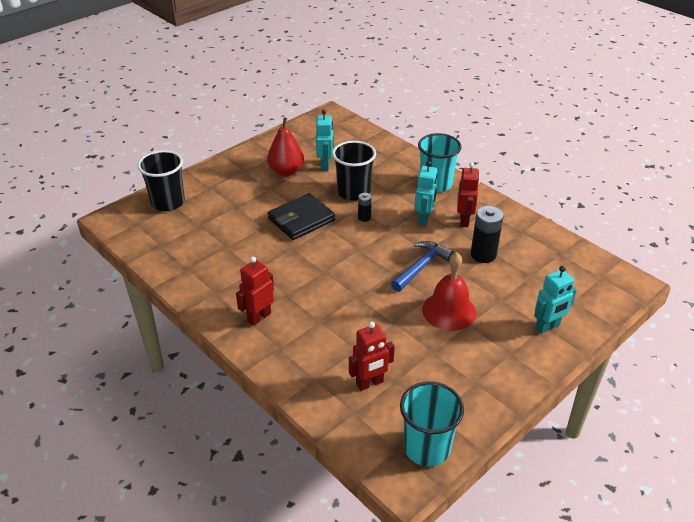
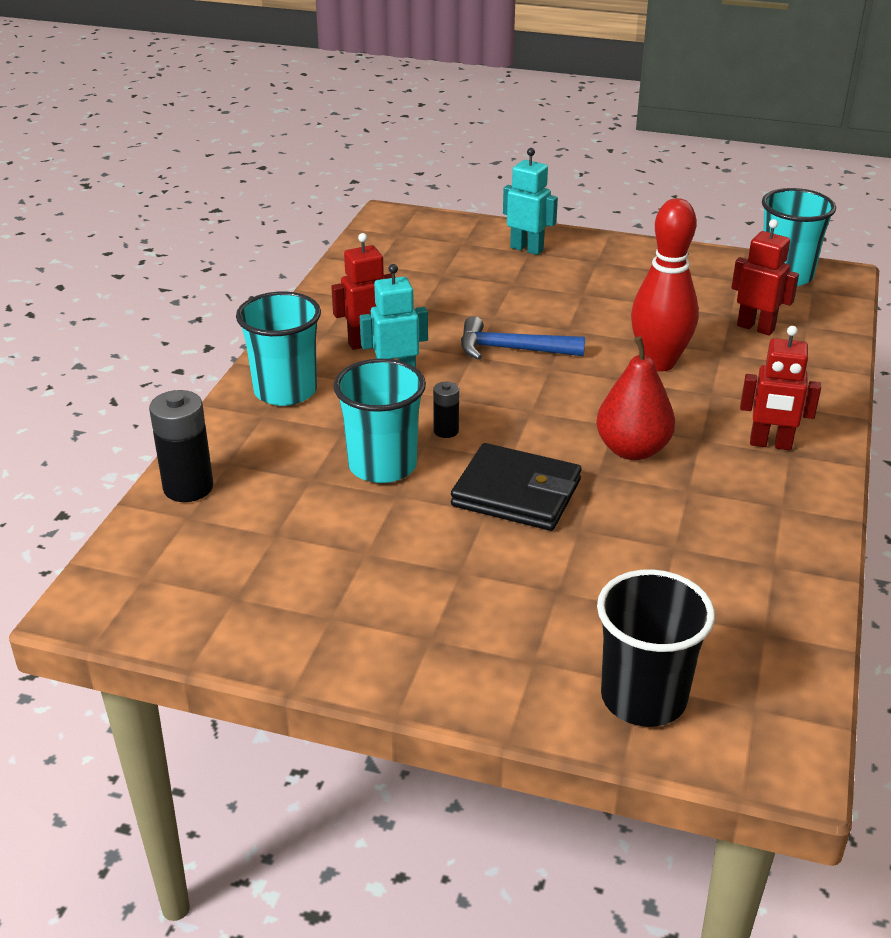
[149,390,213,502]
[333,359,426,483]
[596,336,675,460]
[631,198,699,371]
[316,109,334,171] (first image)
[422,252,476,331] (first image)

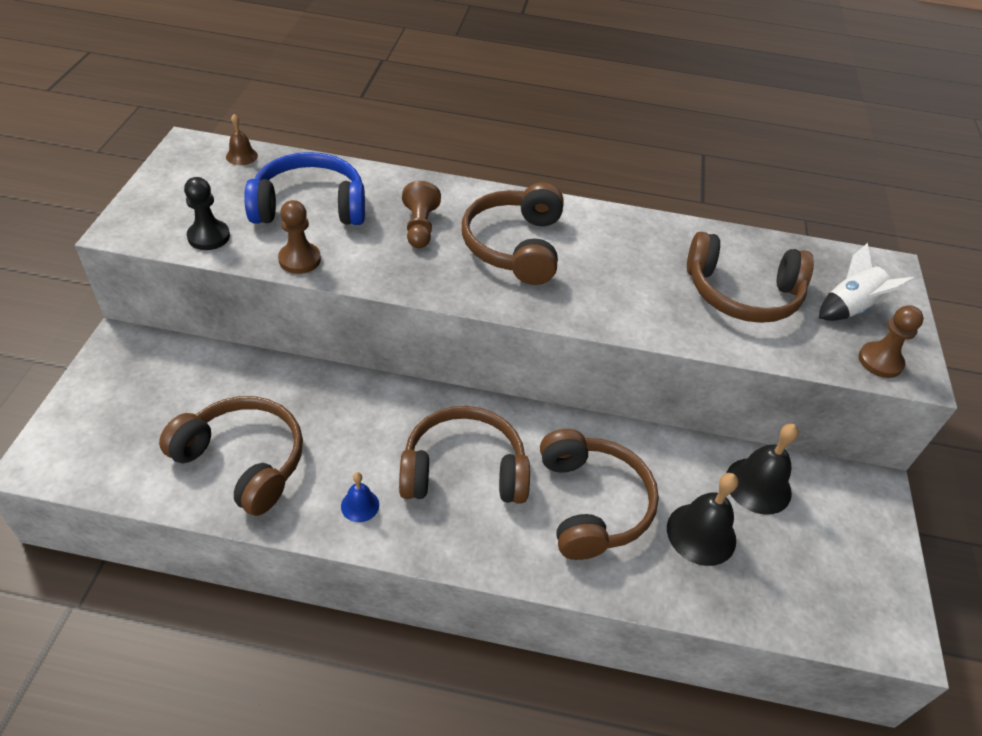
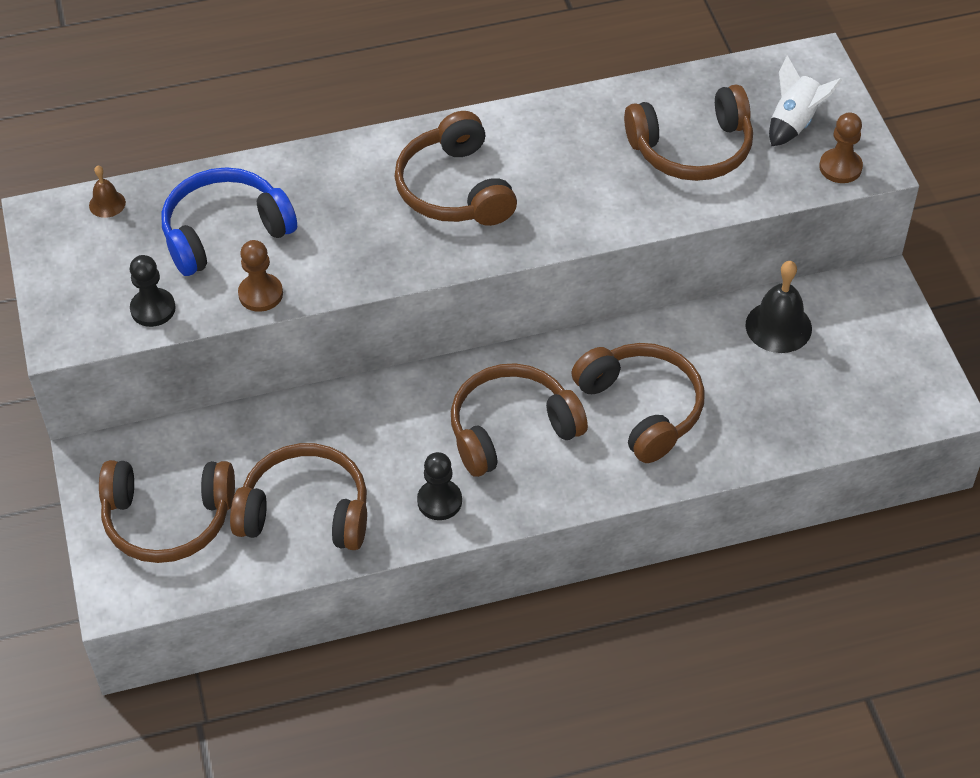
[99,460,235,563]
[417,452,462,520]
[402,181,441,248] (first image)
[667,473,738,566] (first image)

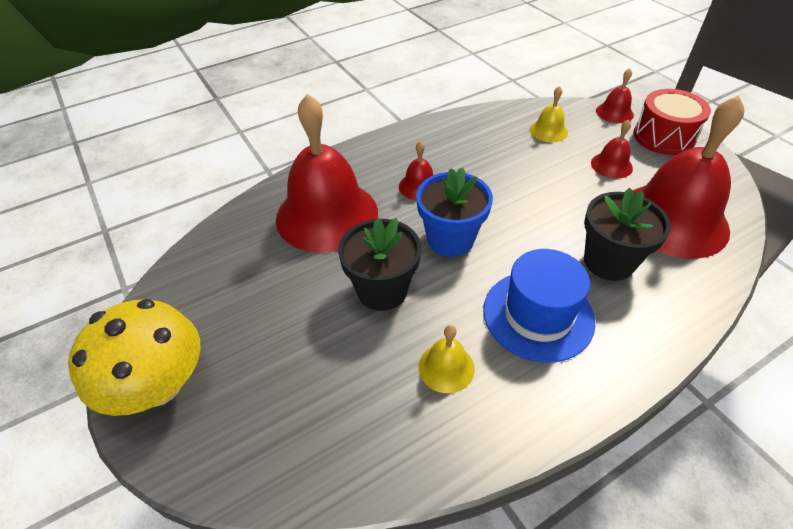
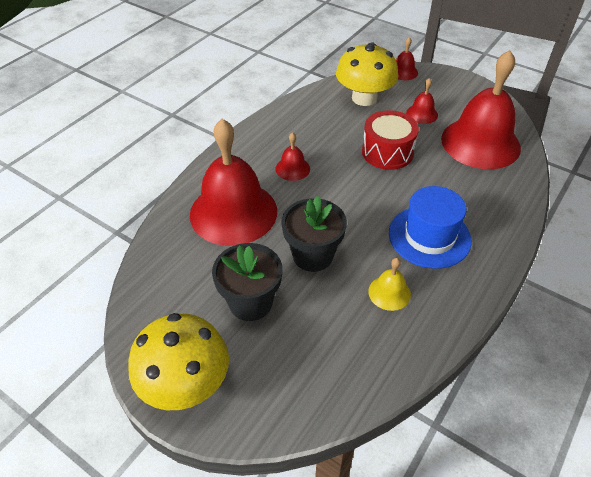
[212,243,282,321]
[336,42,398,106]
[362,110,419,170]
[416,167,493,257] (first image)

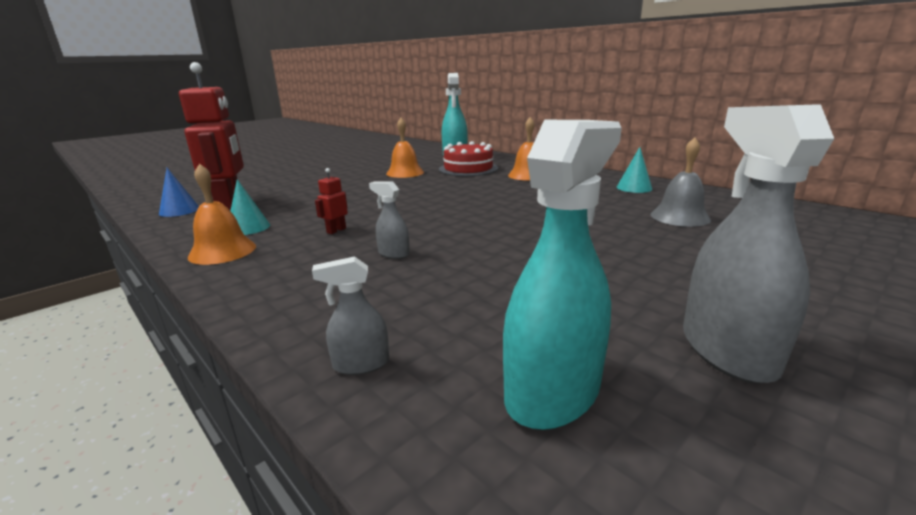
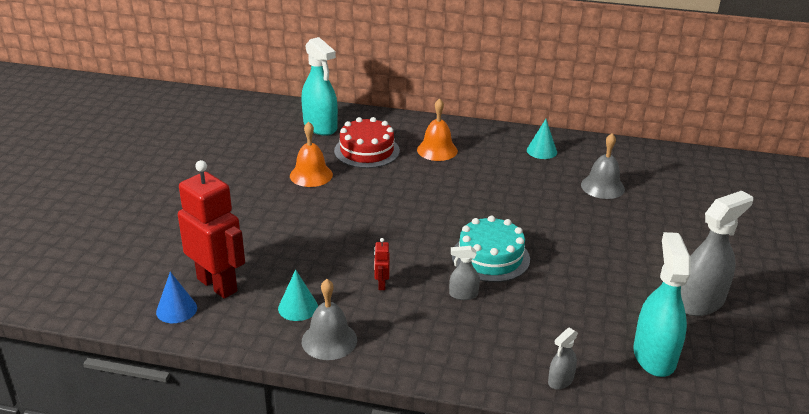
[302,279,357,360]
[452,216,530,282]
[681,191,753,316]

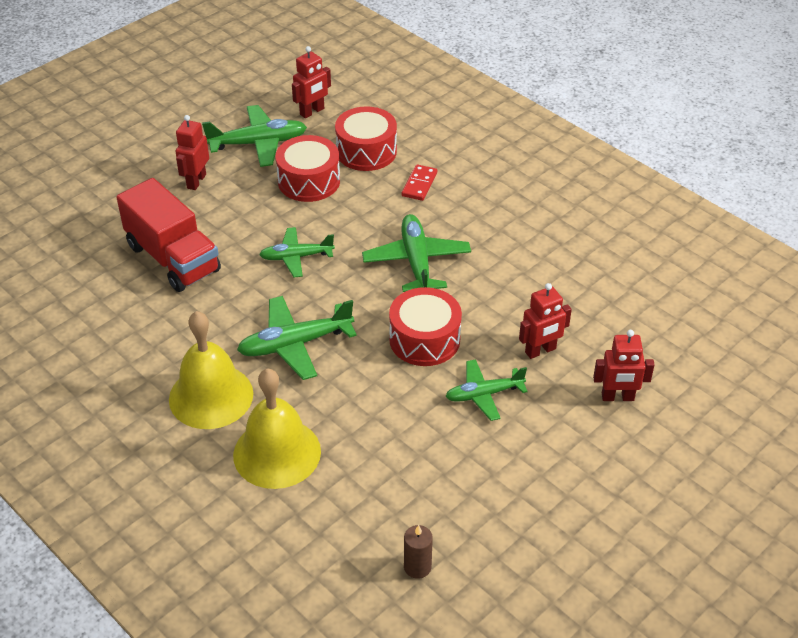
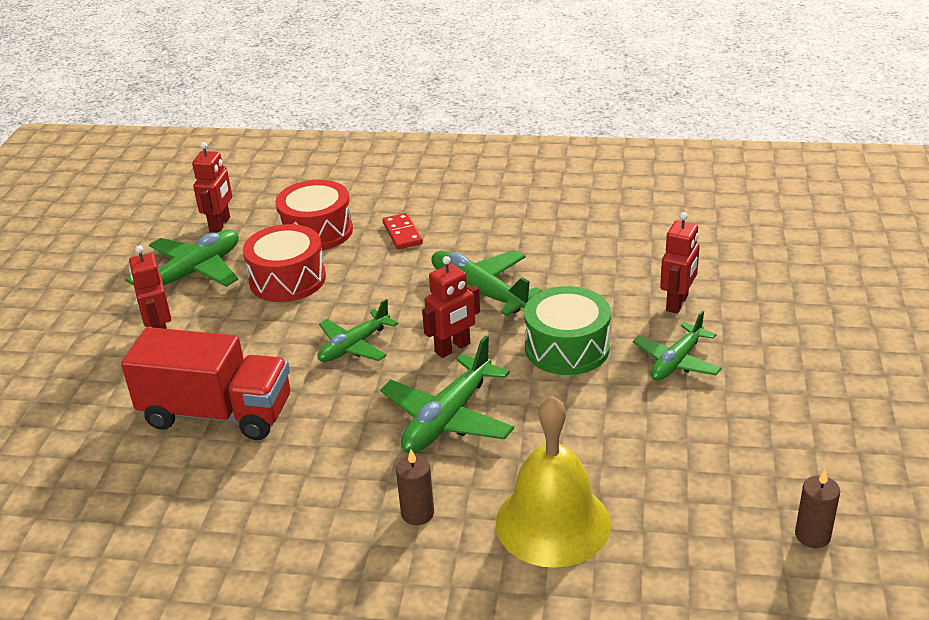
[396,449,434,525]
[422,256,480,358]
[524,286,611,375]

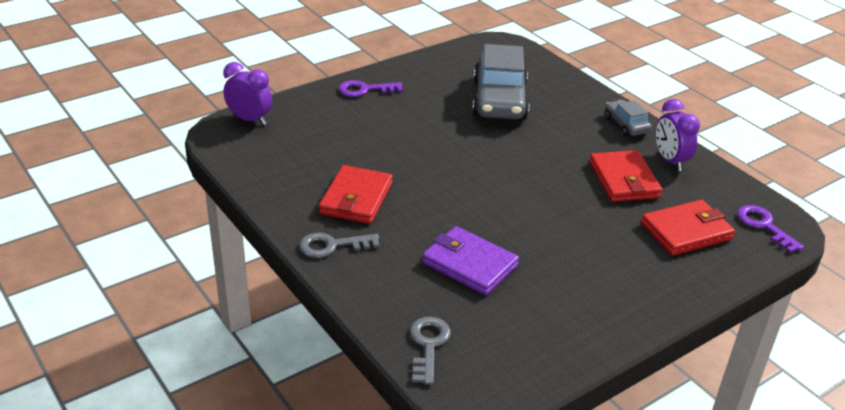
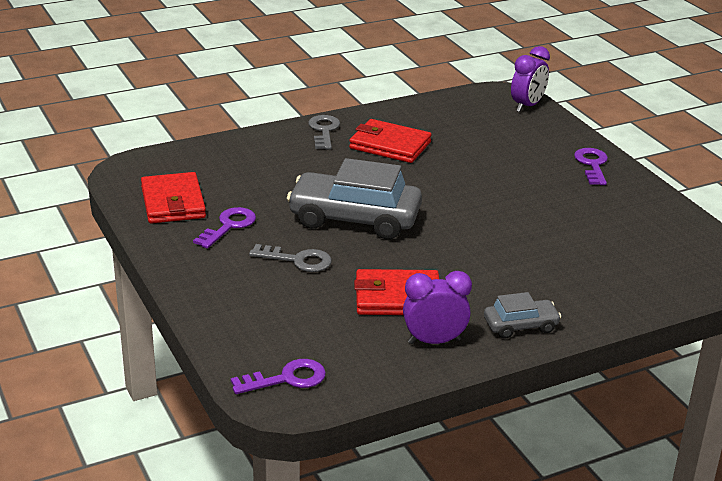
[141,172,206,224]
[193,207,256,249]
[249,244,332,272]
[287,158,422,239]
[422,226,519,295] (first image)

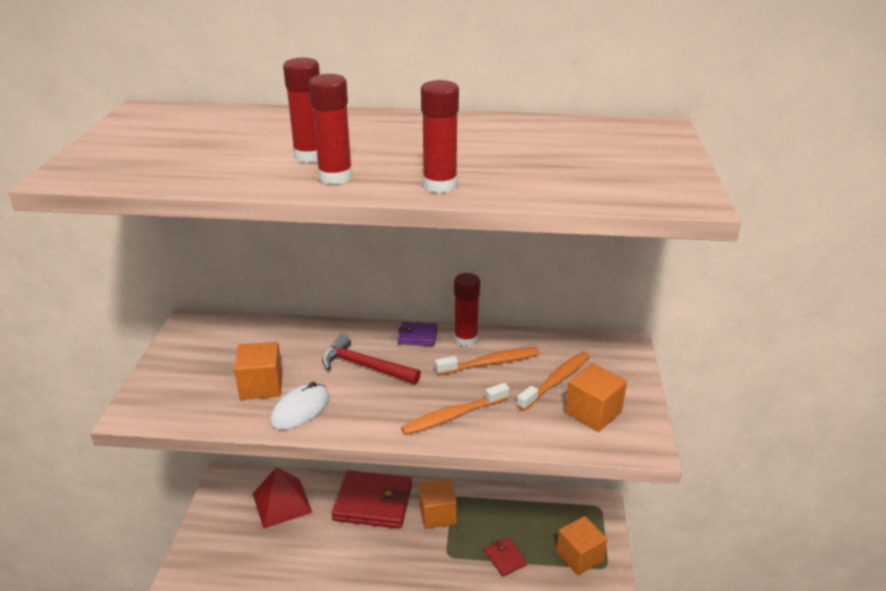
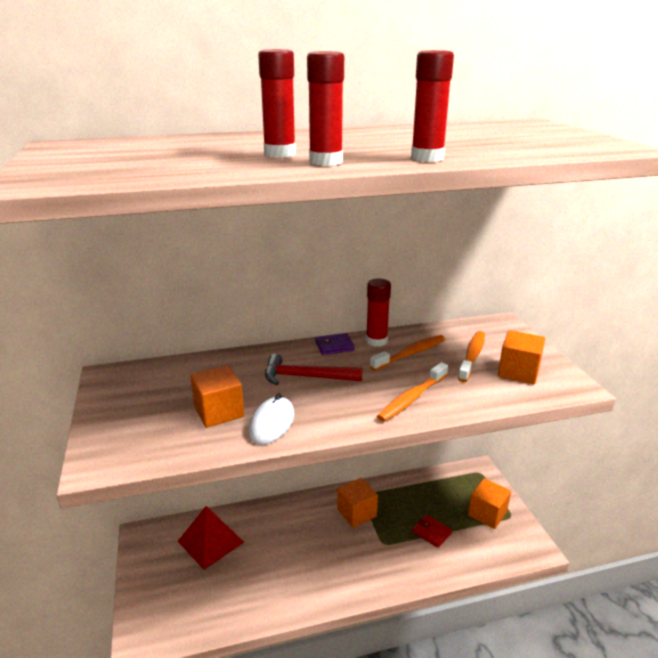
[331,470,412,529] (first image)

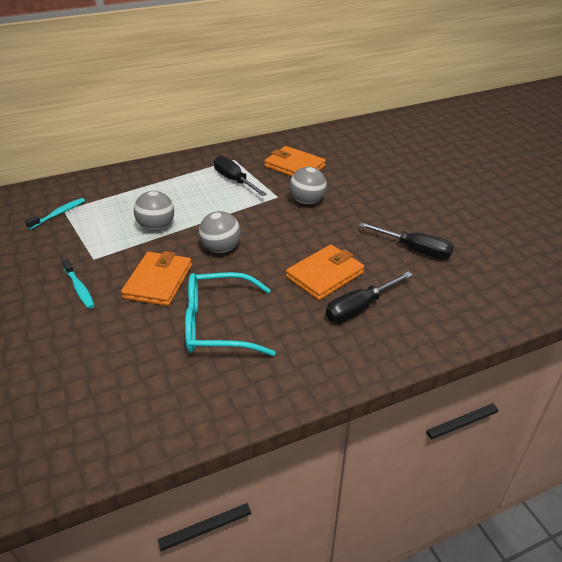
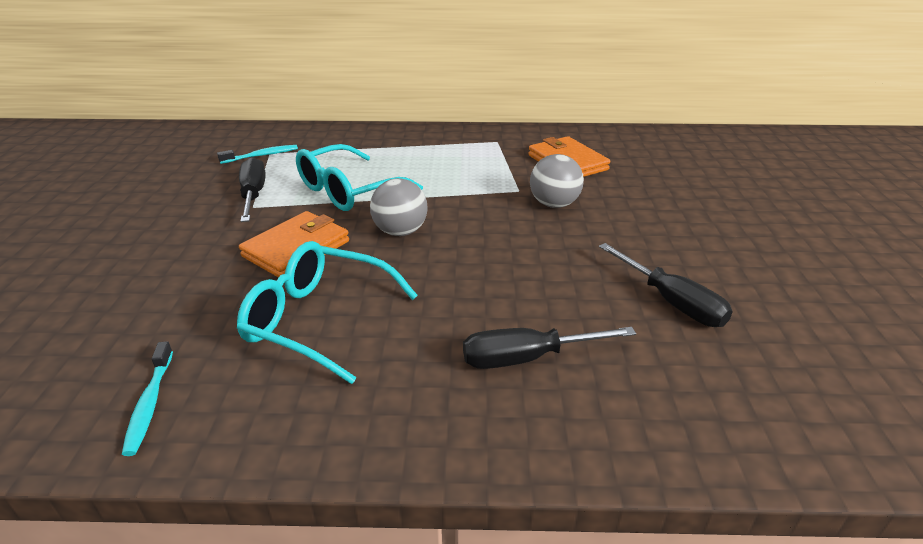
[122,341,173,456]
[239,157,265,222]
[296,144,423,211]
[286,245,364,300] (first image)

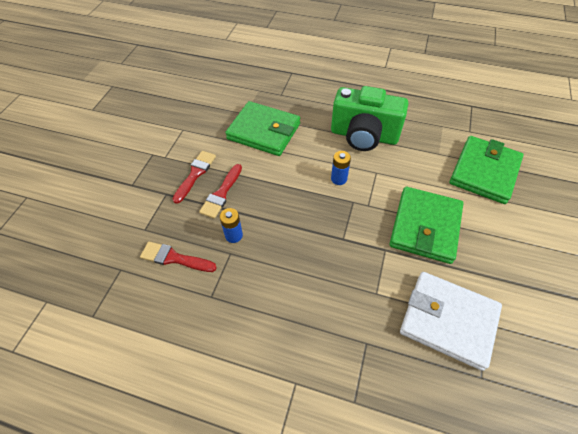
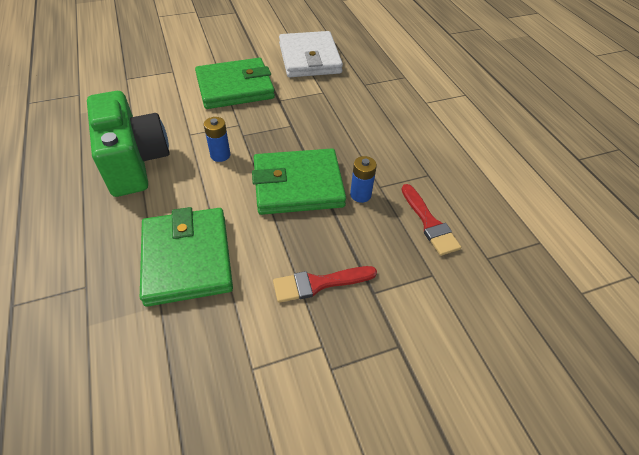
[252,149,346,215]
[199,164,242,219] (first image)

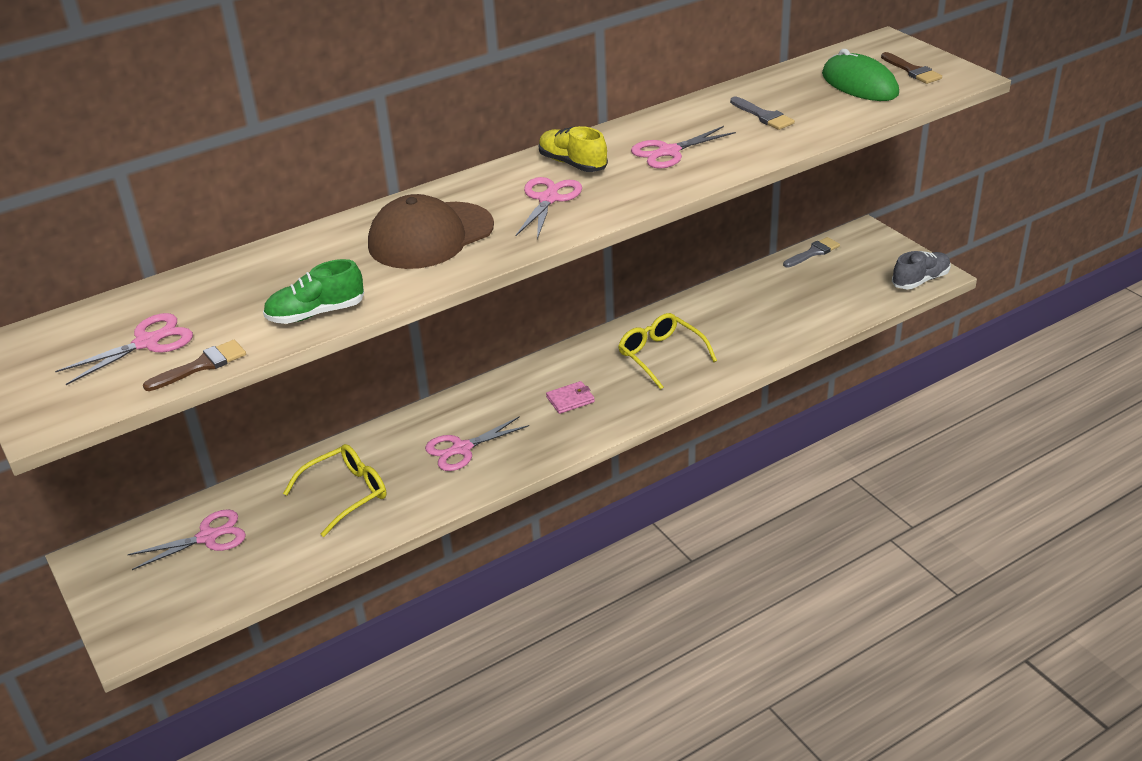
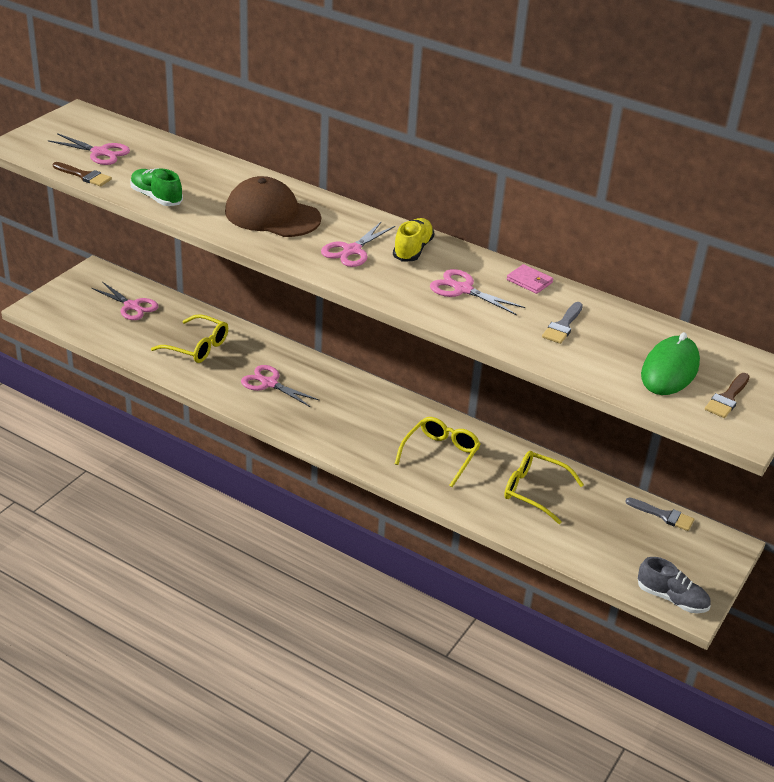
[321,222,395,267]
[504,451,584,524]
[507,264,553,294]

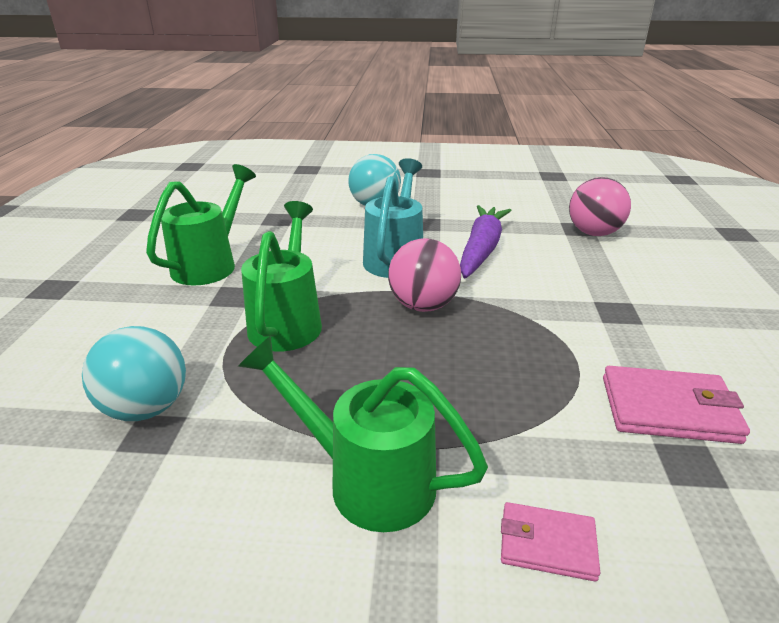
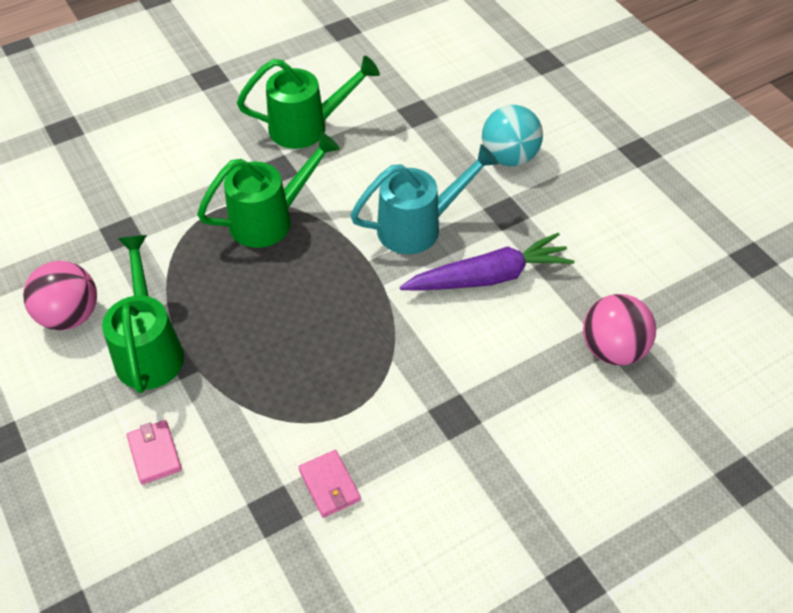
[23,261,97,330]
[299,450,361,518]
[82,326,186,421] (first image)

